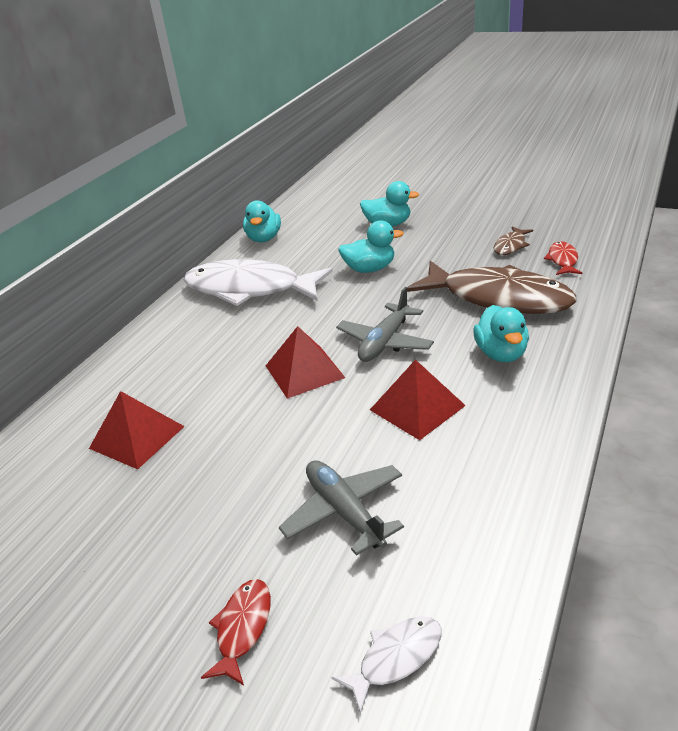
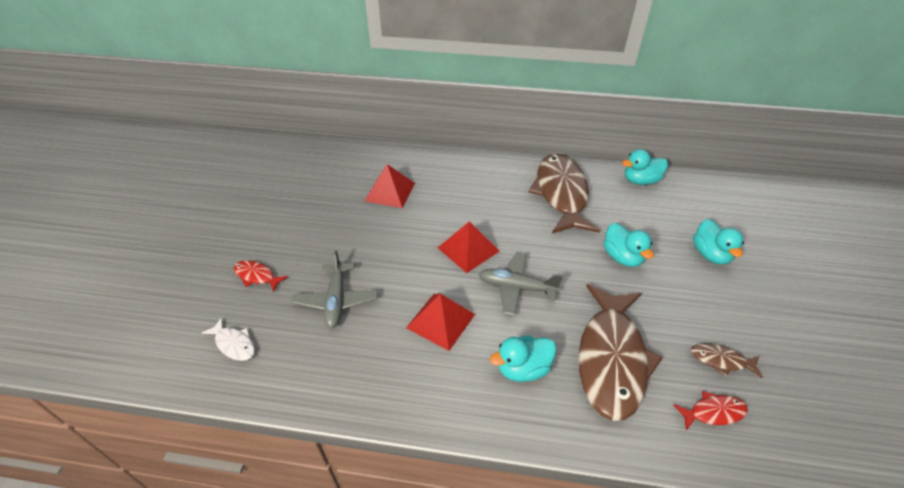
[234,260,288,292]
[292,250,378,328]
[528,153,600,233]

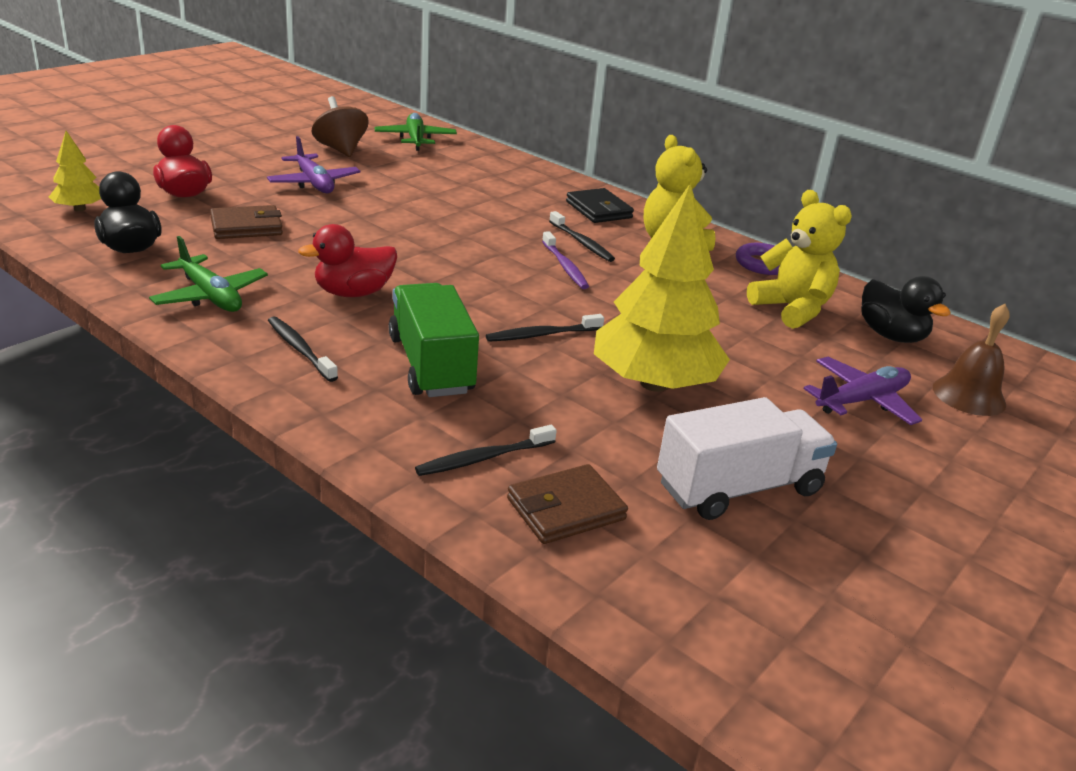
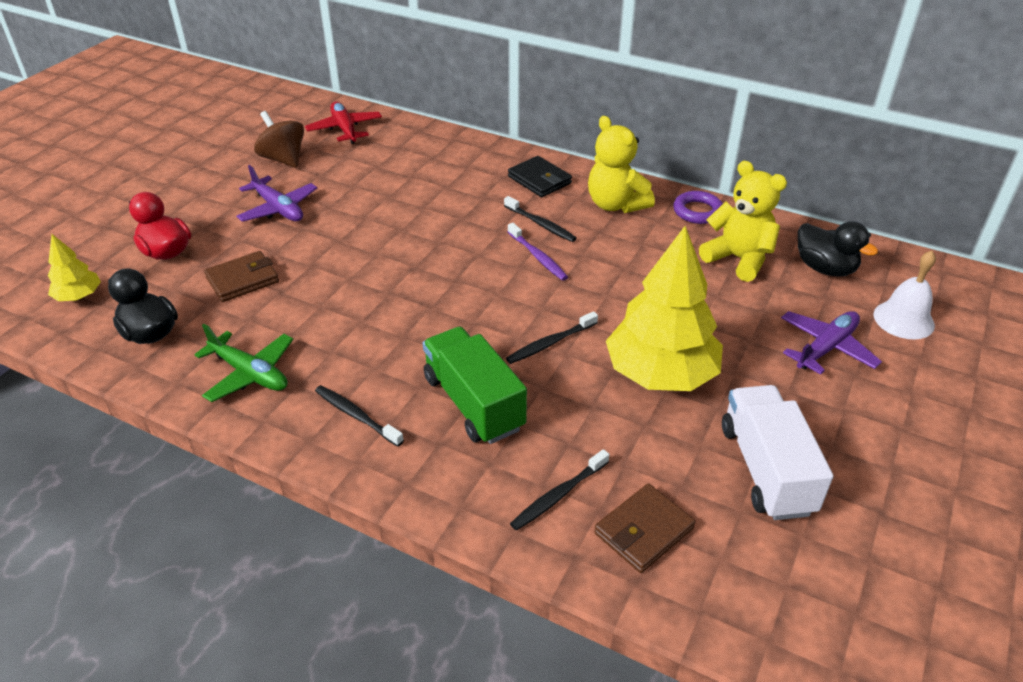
[305,102,382,144]
[722,385,833,520]
[874,251,936,340]
[298,224,397,297] (first image)

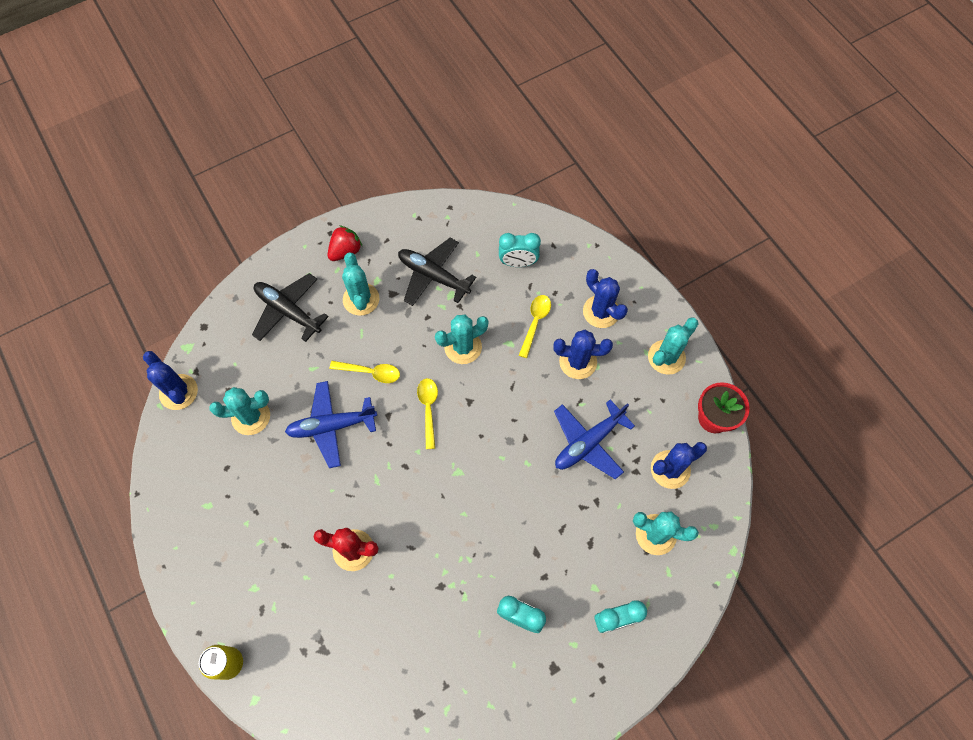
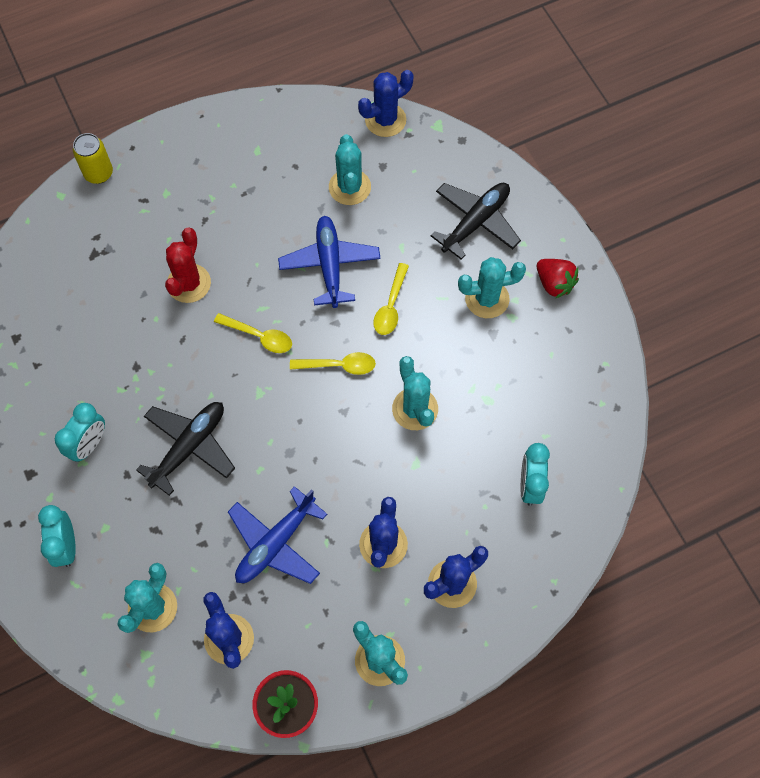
[136,402,235,496]
[214,313,292,353]
[228,486,327,584]

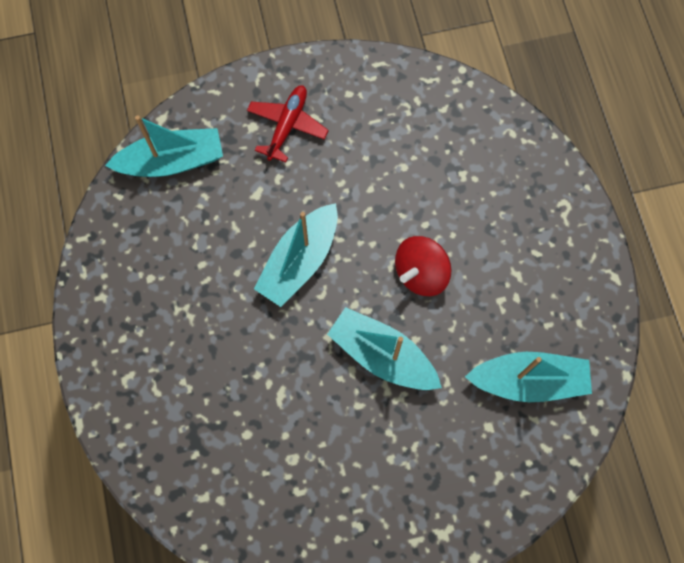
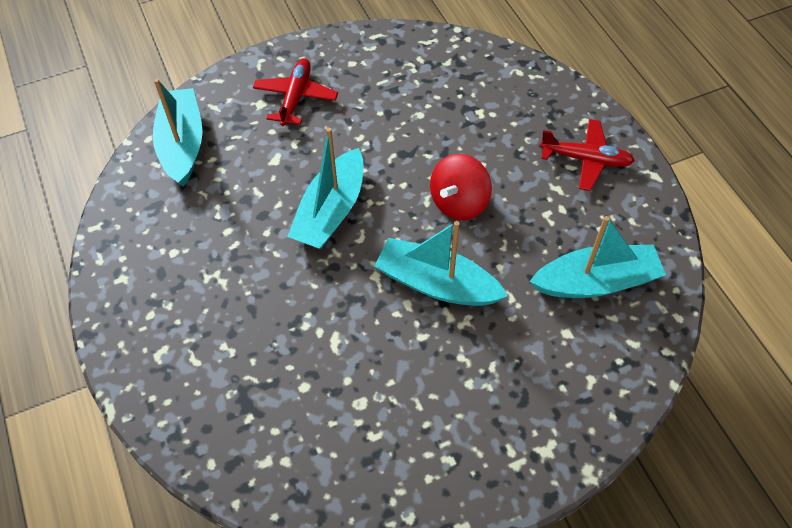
[153,78,203,187]
[540,119,635,191]

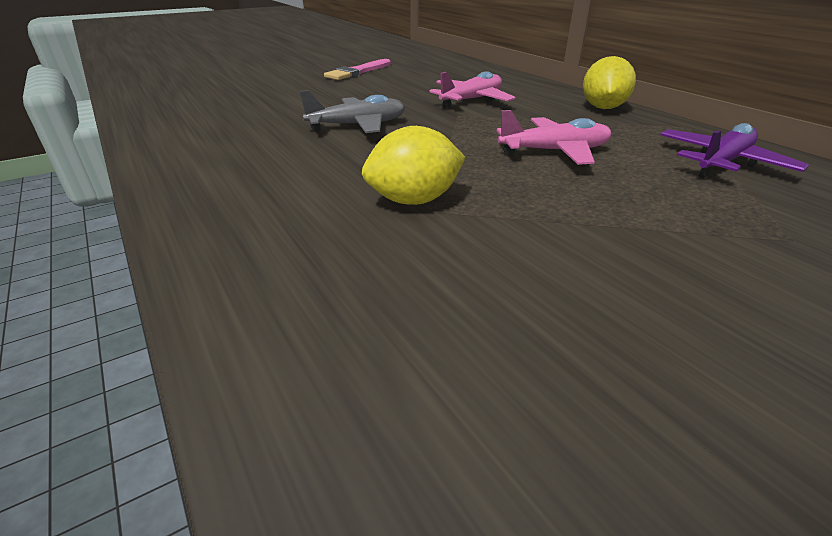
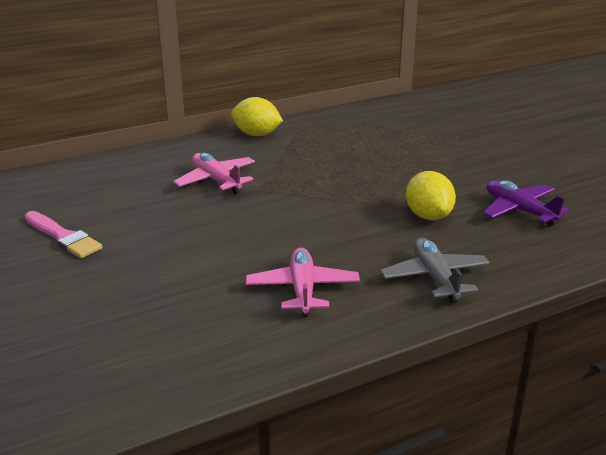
[246,248,360,317]
[381,238,490,304]
[483,180,569,226]

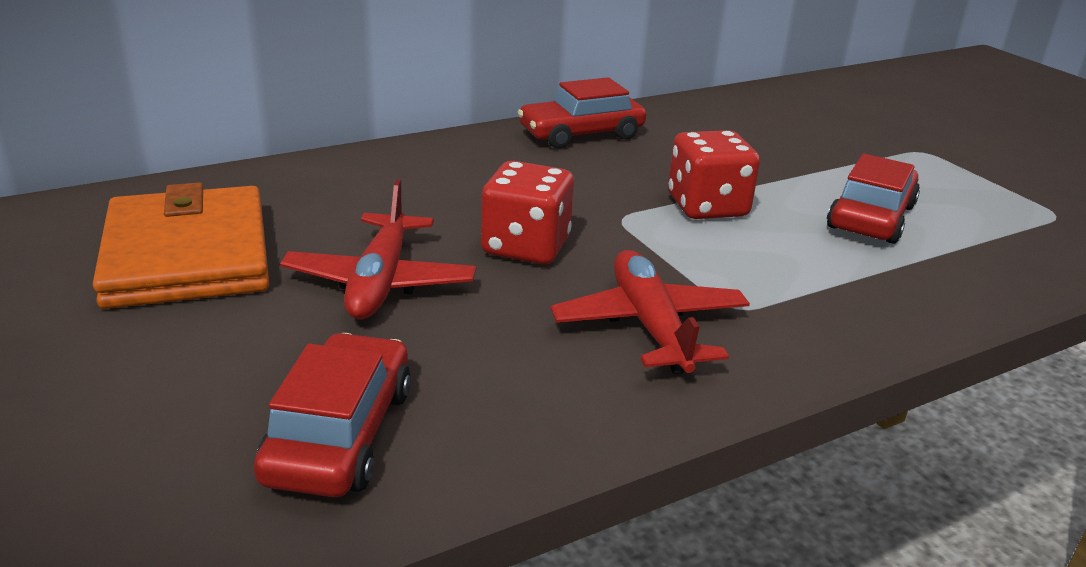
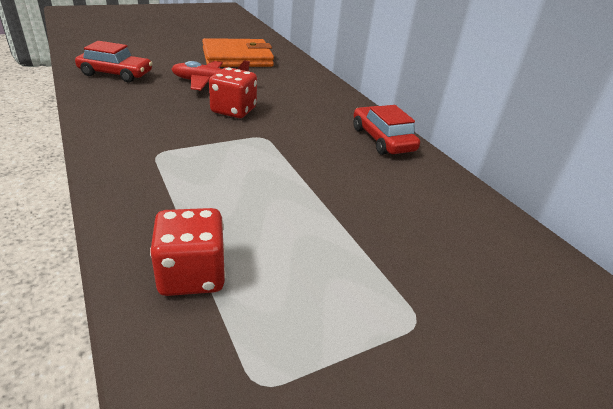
[150,208,226,296]
[551,250,750,374] (first image)
[827,154,920,244] (first image)

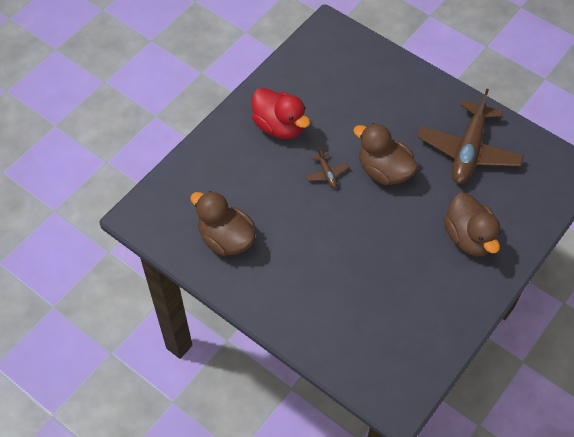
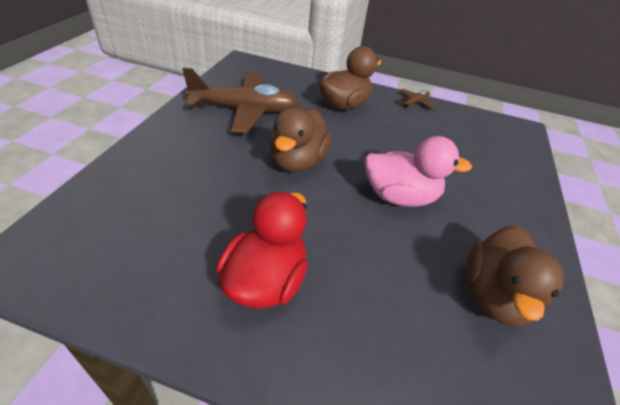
[365,136,472,207]
[398,89,436,109]

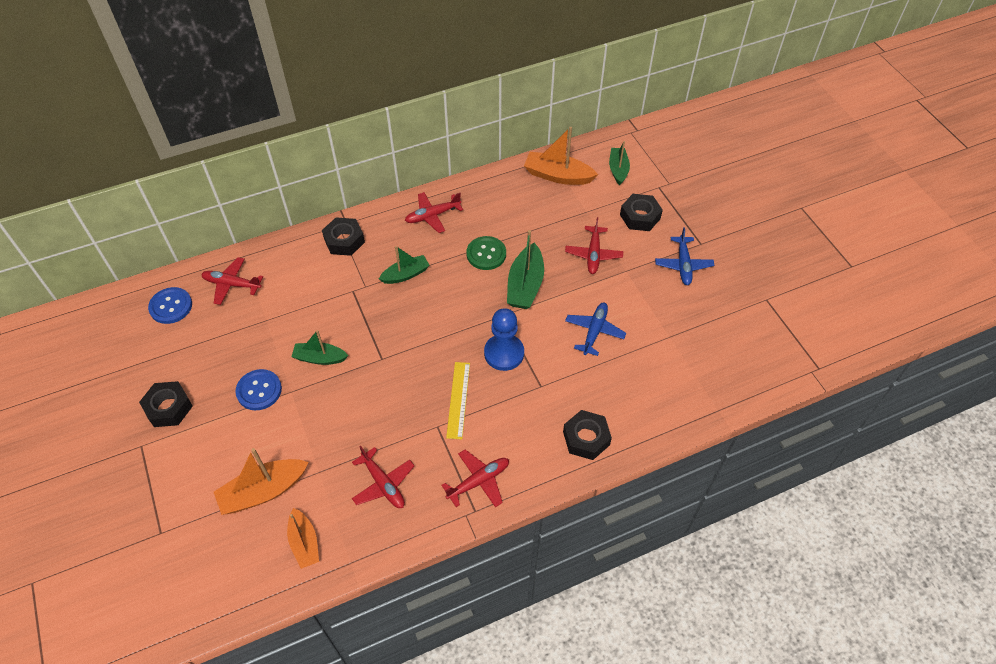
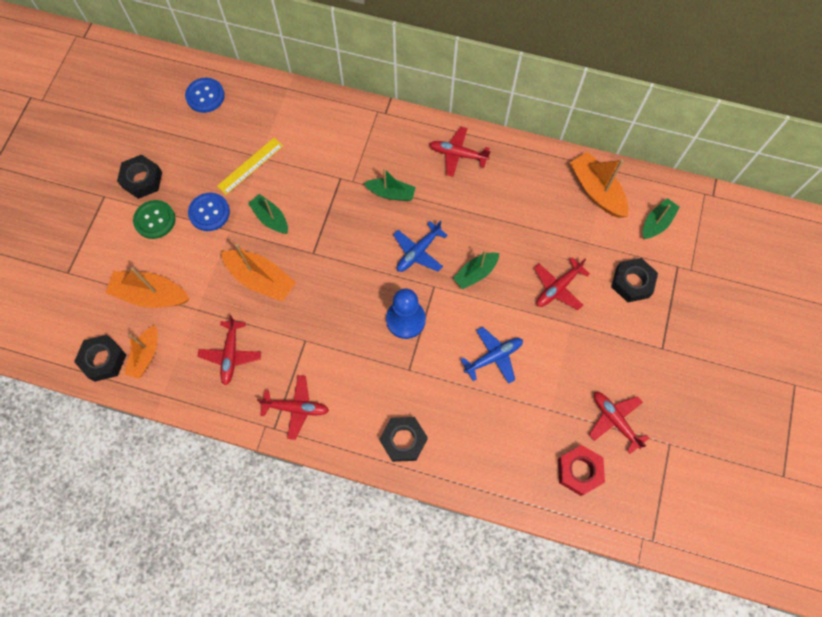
[74,335,126,382]
[133,200,175,239]
[217,138,283,195]
[221,244,296,302]
[393,220,448,272]
[453,250,499,290]
[558,445,605,496]
[589,392,649,454]

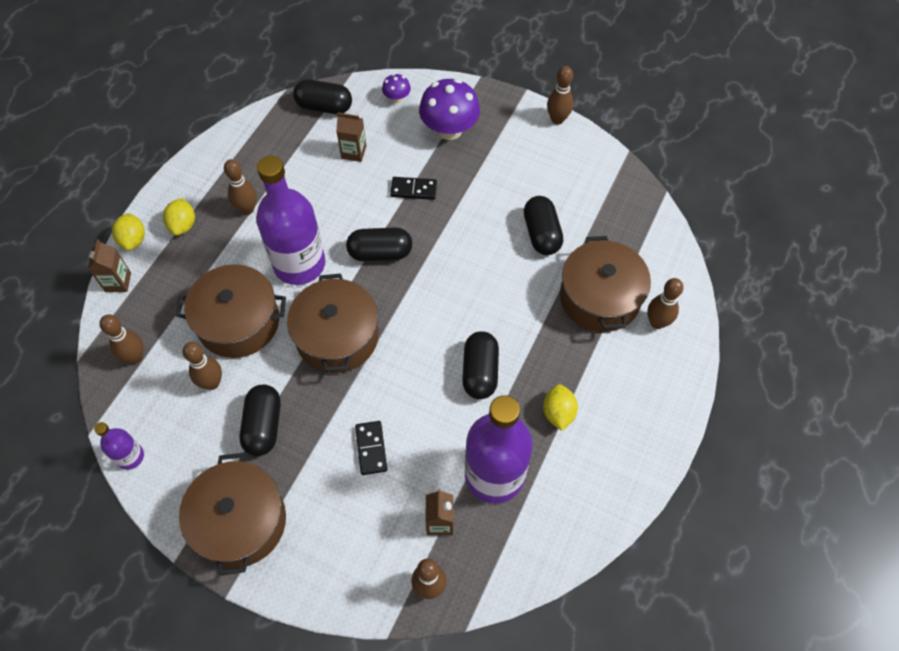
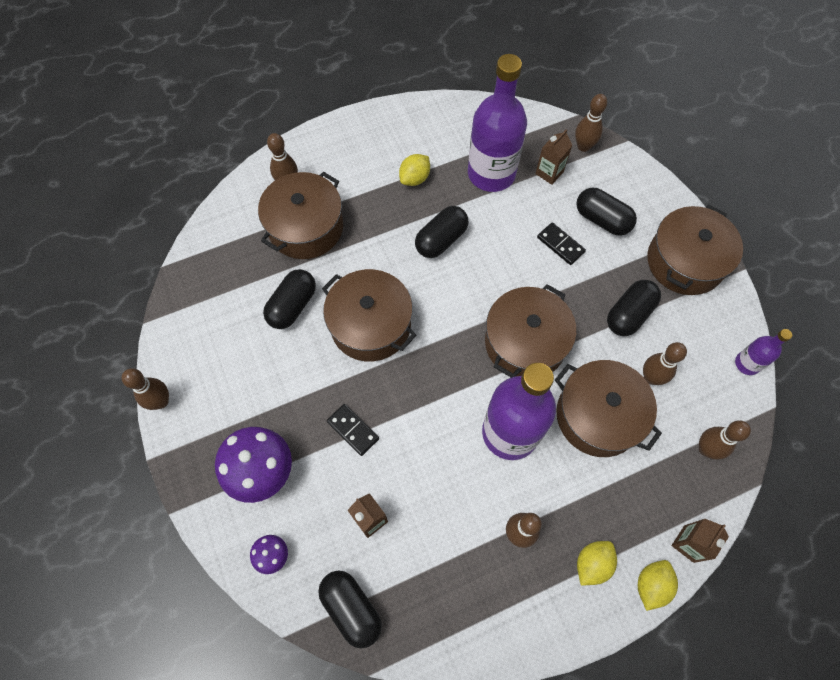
[322,269,416,361]
[537,222,586,265]
[576,188,637,236]

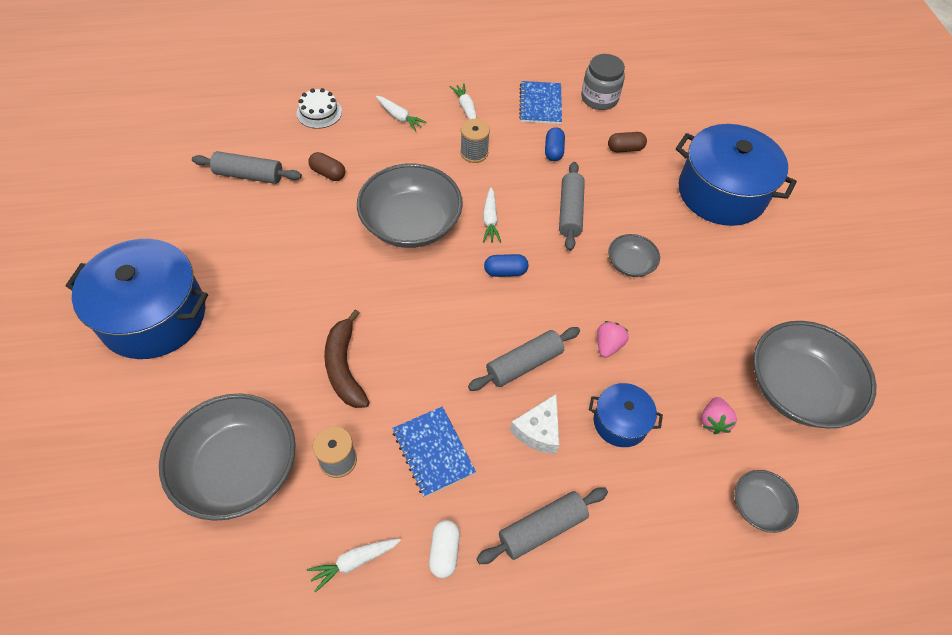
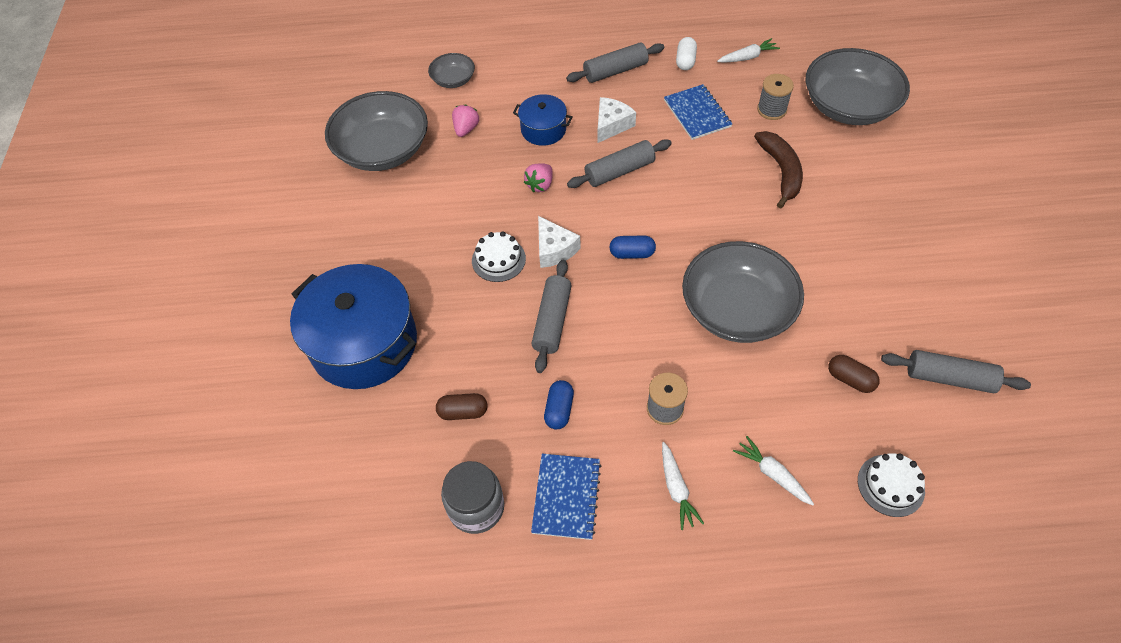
[472,231,526,282]
[538,216,581,268]
[65,239,208,359] (first image)
[483,187,501,243] (first image)

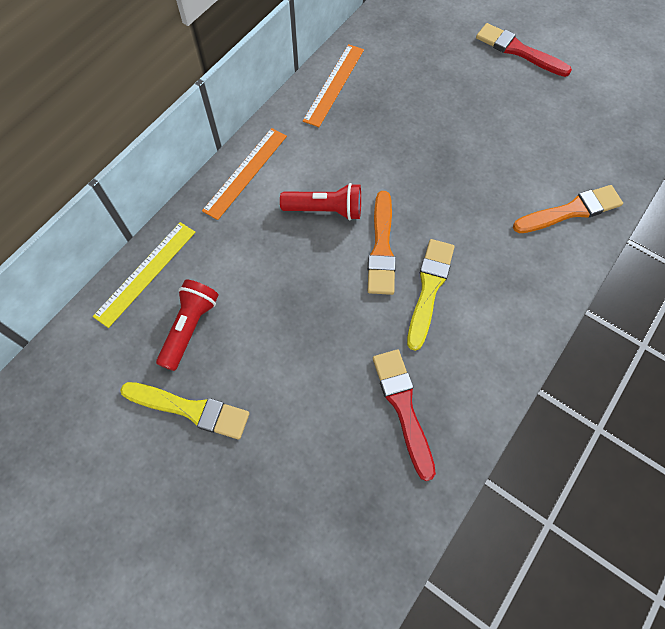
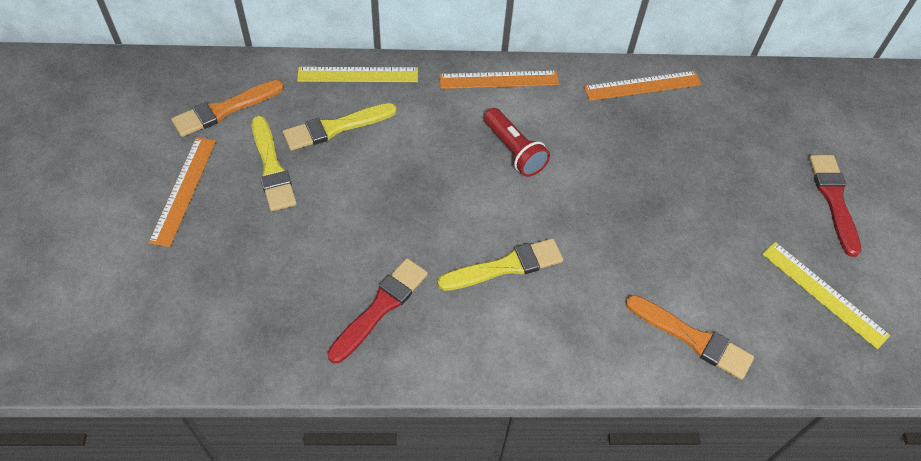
[149,137,216,247]
[171,80,284,137]
[283,103,397,151]
[762,242,890,349]

